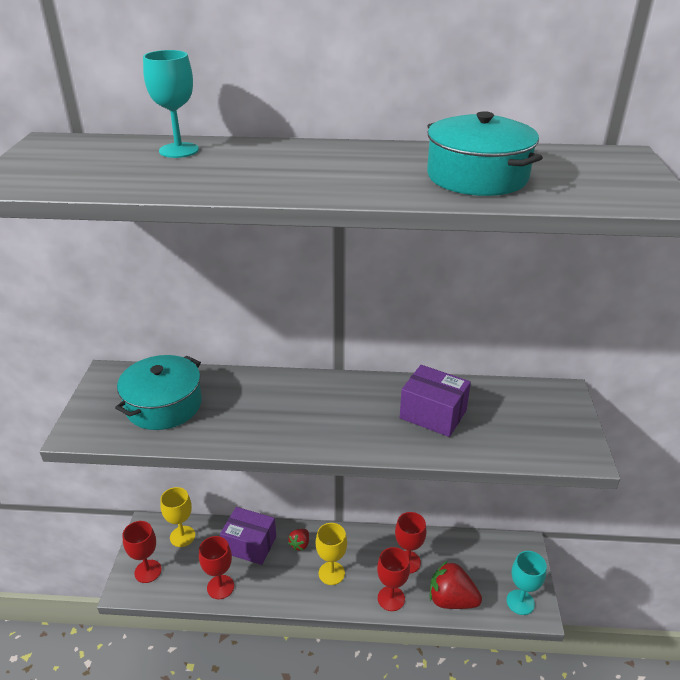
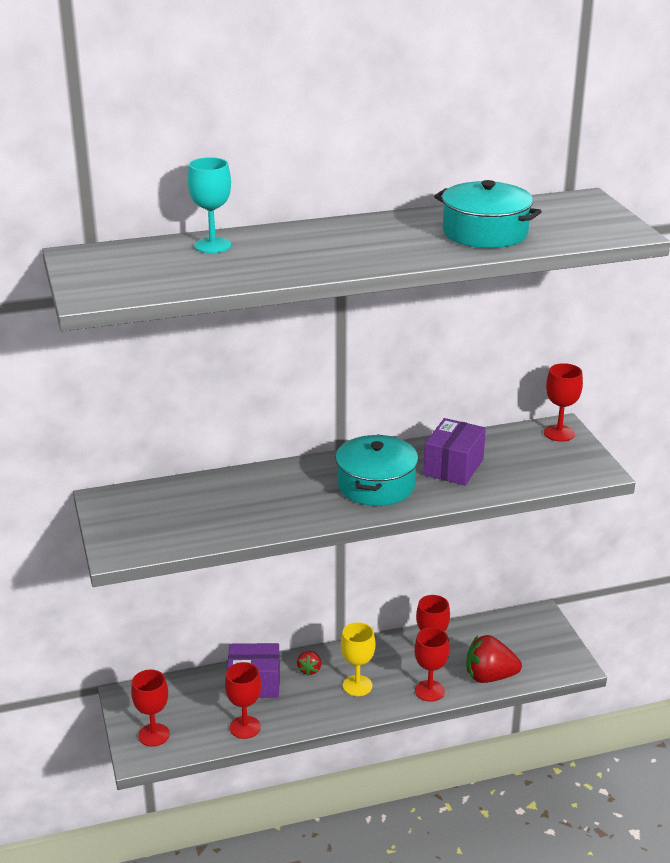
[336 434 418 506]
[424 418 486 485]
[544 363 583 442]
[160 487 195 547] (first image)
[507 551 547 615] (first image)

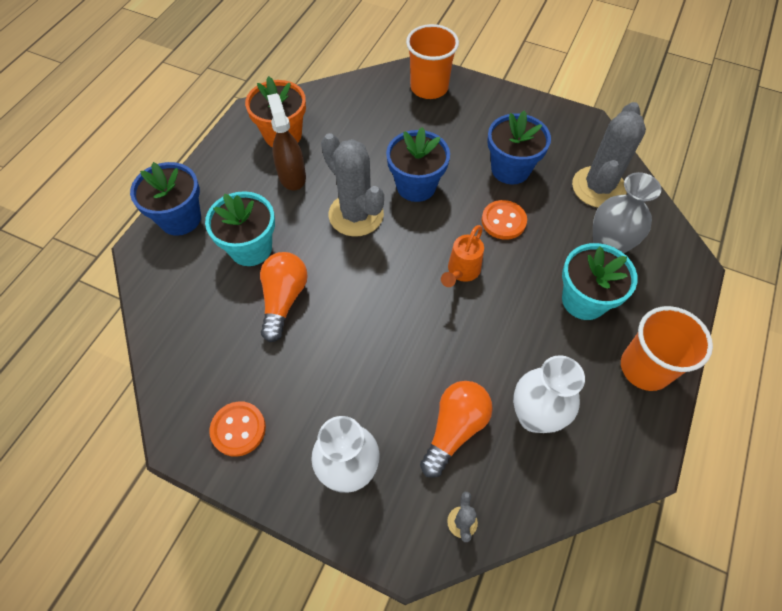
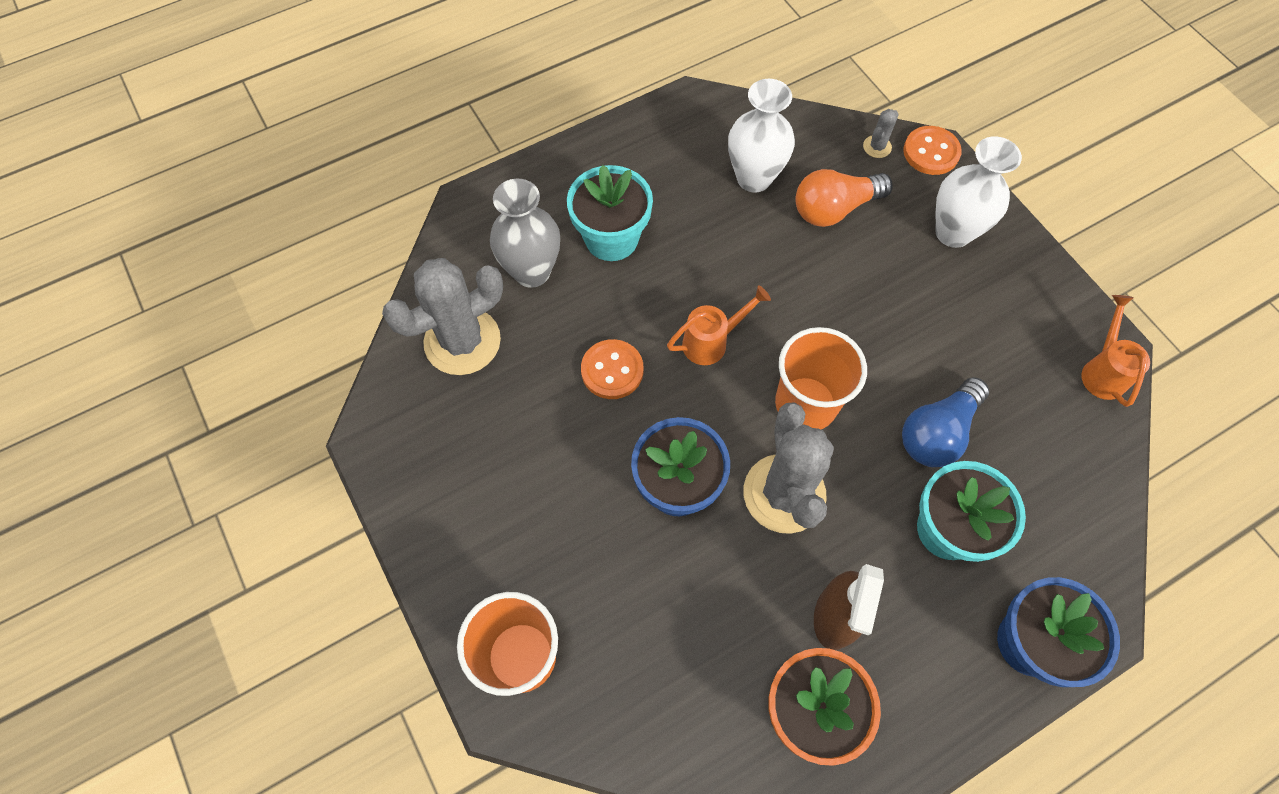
[775 327 867 429]
[902 377 989 467]
[903 126 962 175]
[1081 295 1150 407]
[487 111 551 184] (first image)

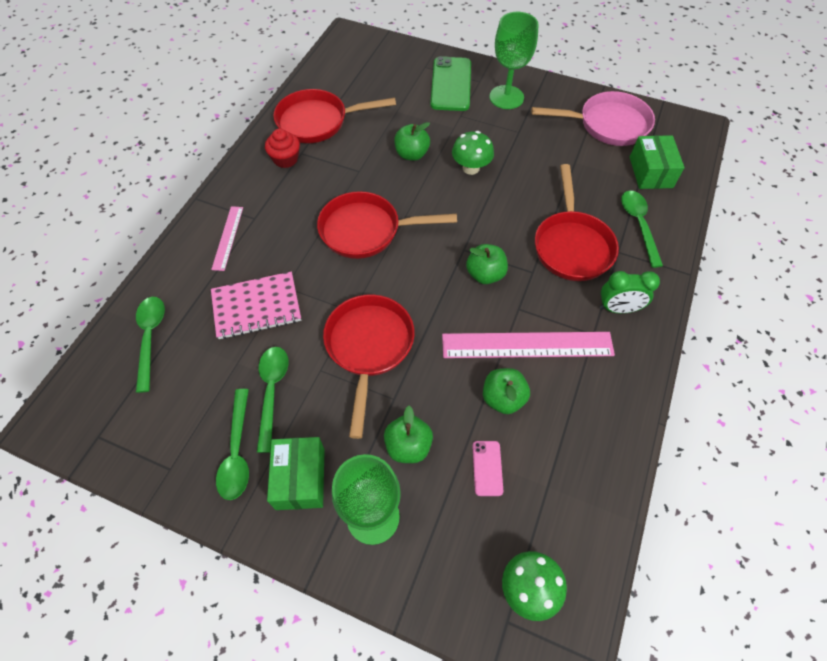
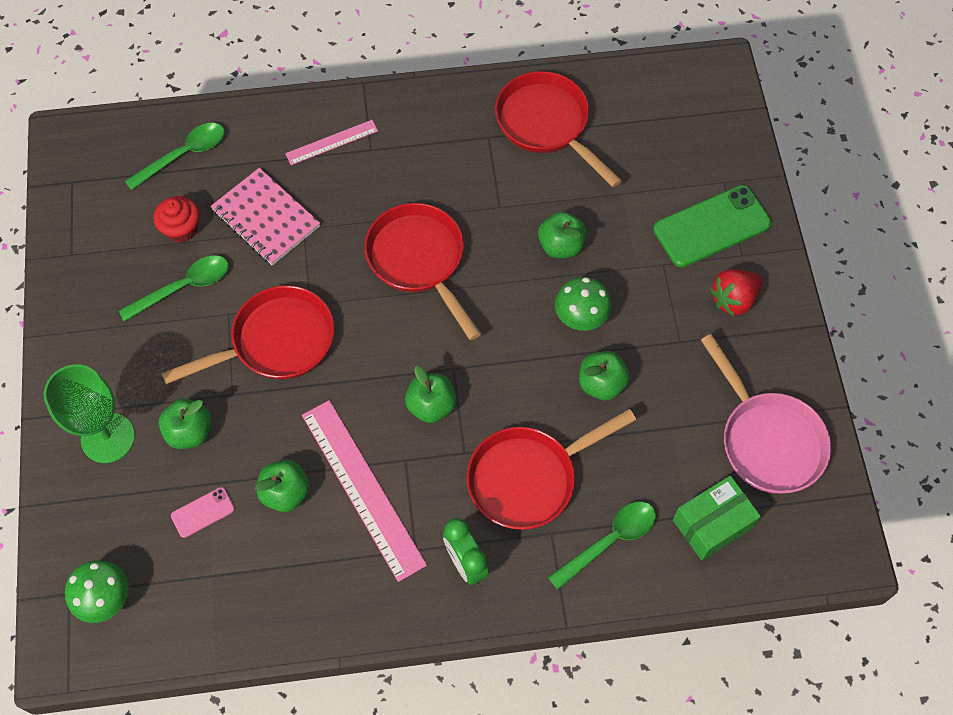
[153 196 199 243]
[579 351 630 401]
[710 269 762 316]
[216 389 249 500] (first image)
[267 437 325 510] (first image)

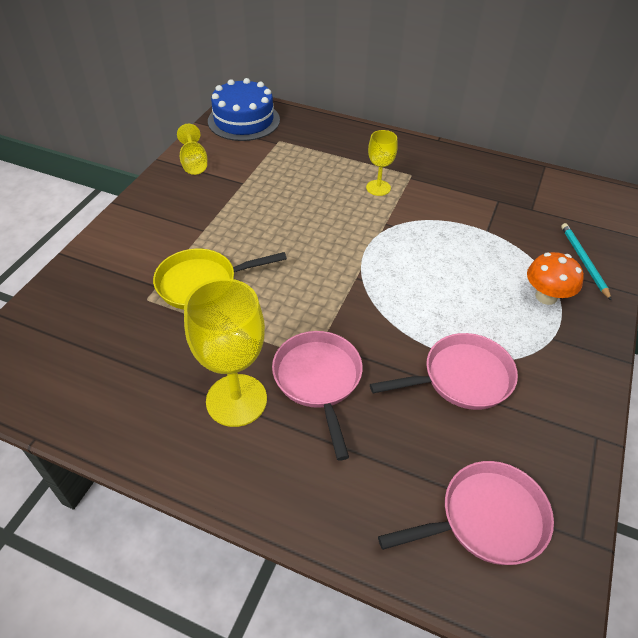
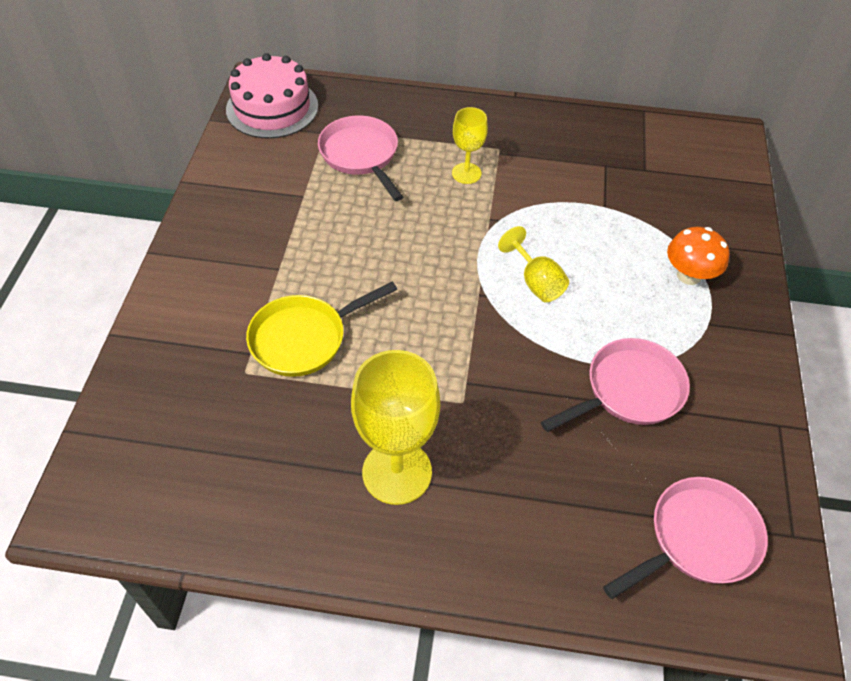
[226 53 318 139]
[318 116 403 201]
[498 226 569 302]
[561 223 612 301] (first image)

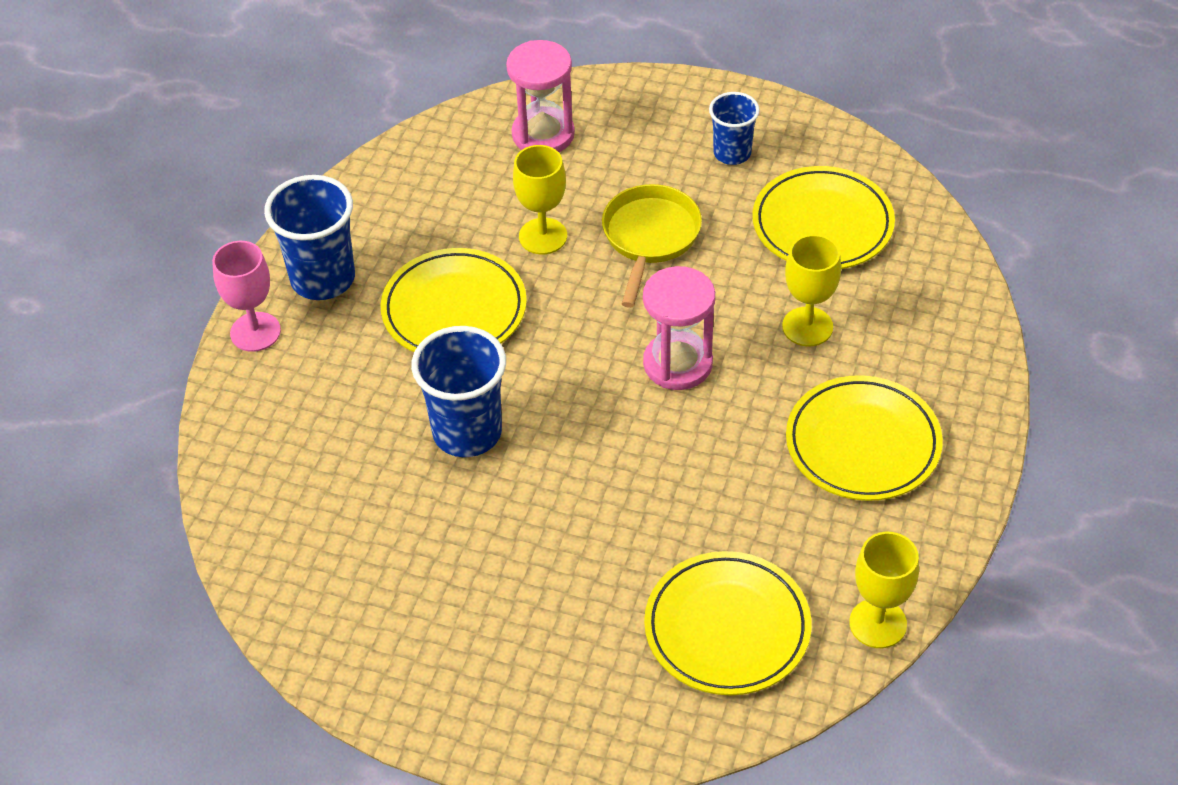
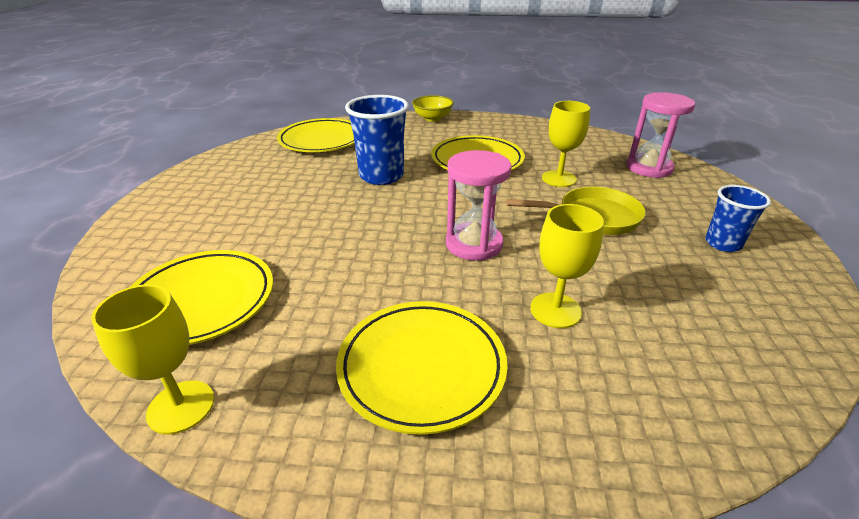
[277 118 355 152]
[412 95 454 122]
[264 175 355 300] (first image)

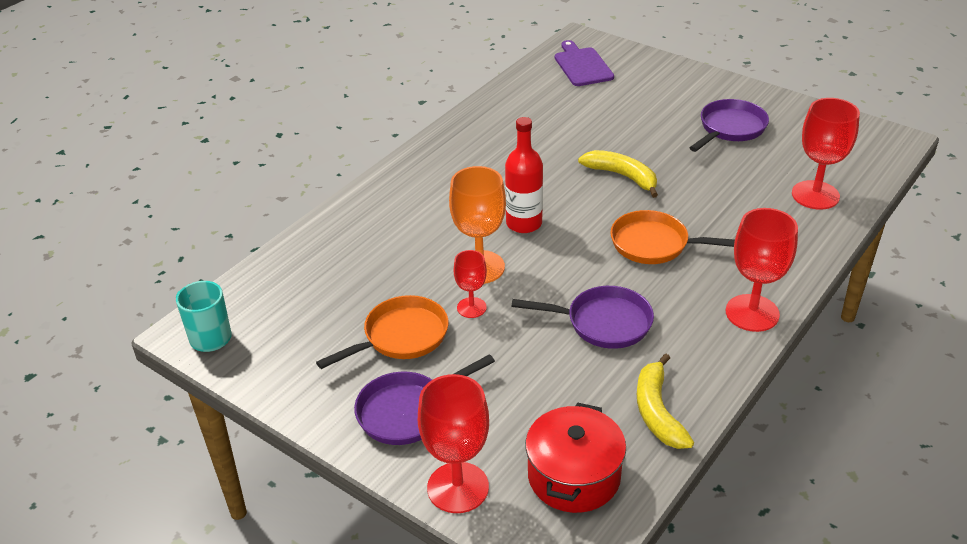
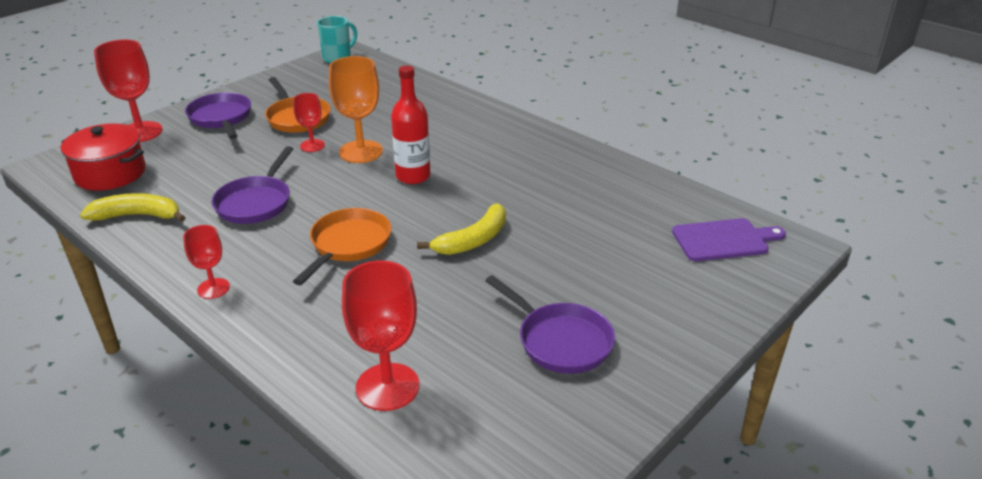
[183 225 230 299]

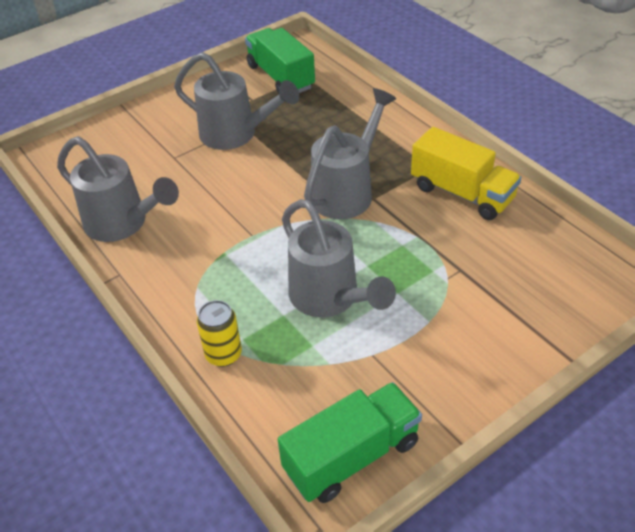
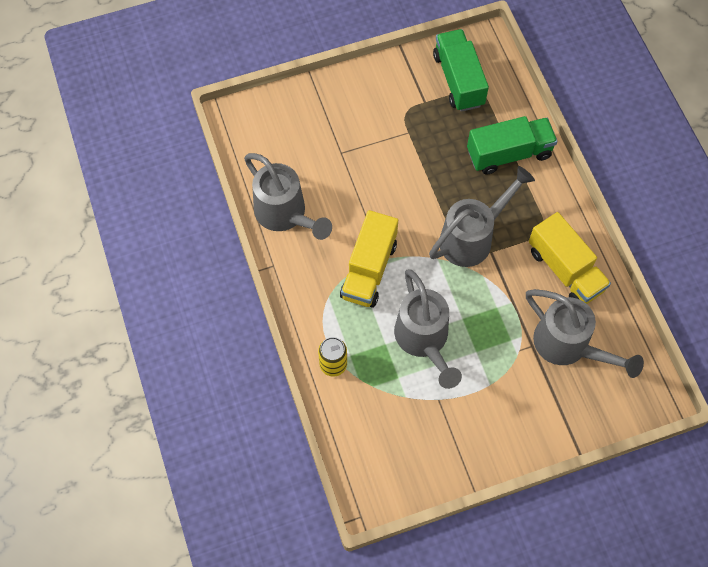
[340 210 398 308]
[467 116 558 175]
[526 289 644 378]

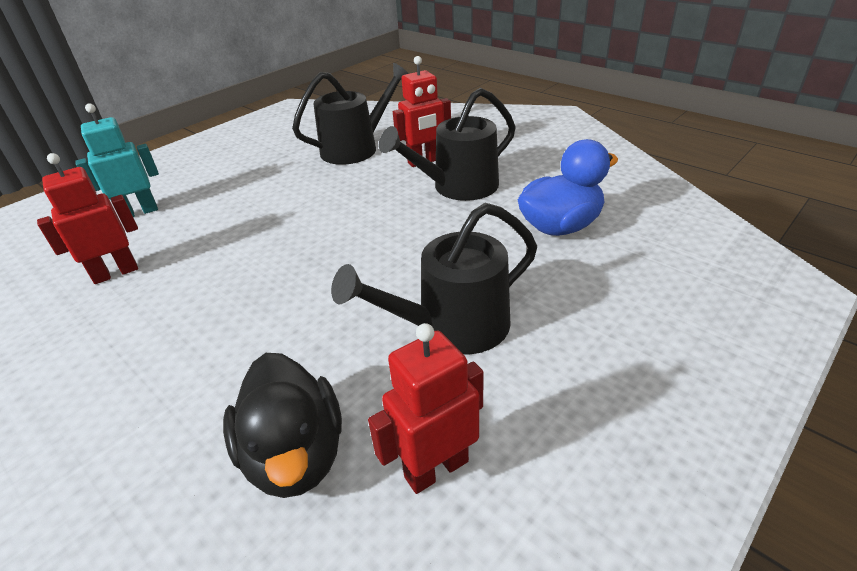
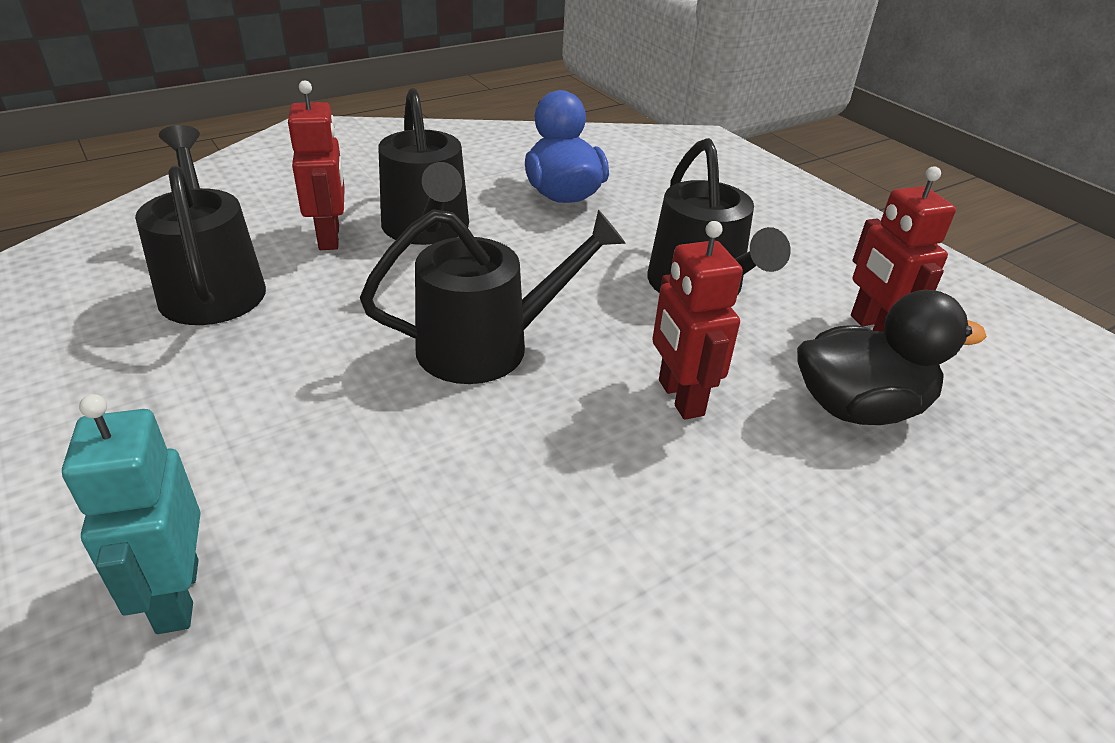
[360 209 626 384]
[652 221 743 420]

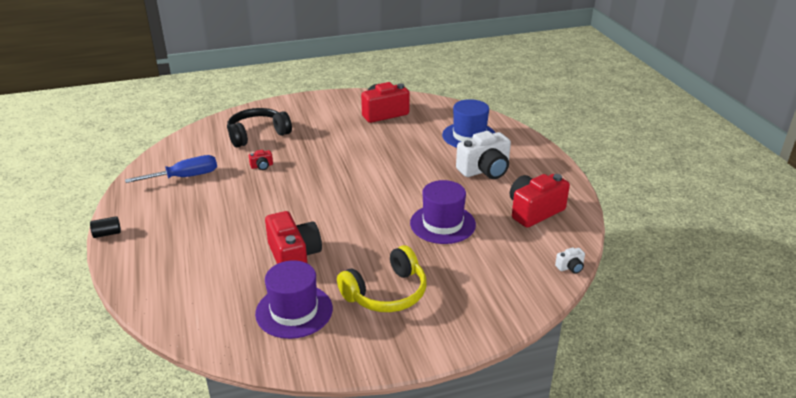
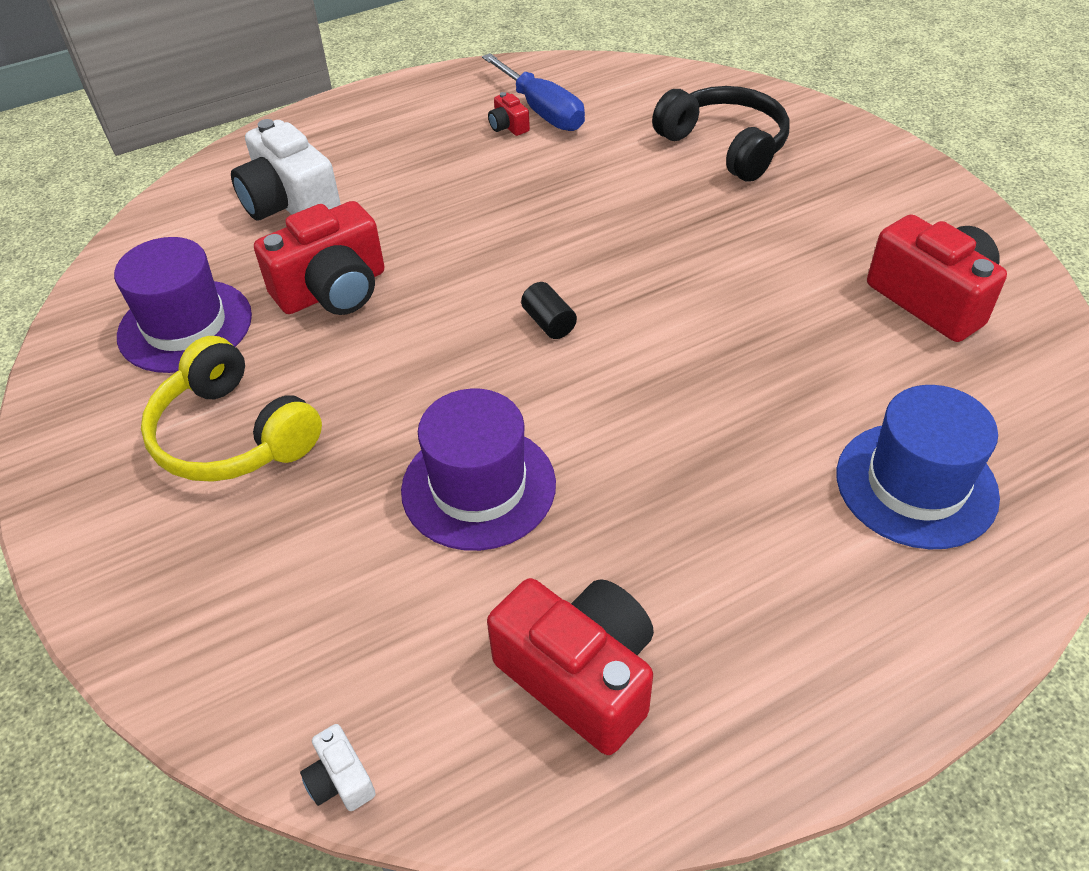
[231 119 341 221]
[488 92 530 136]
[521 282 577 339]

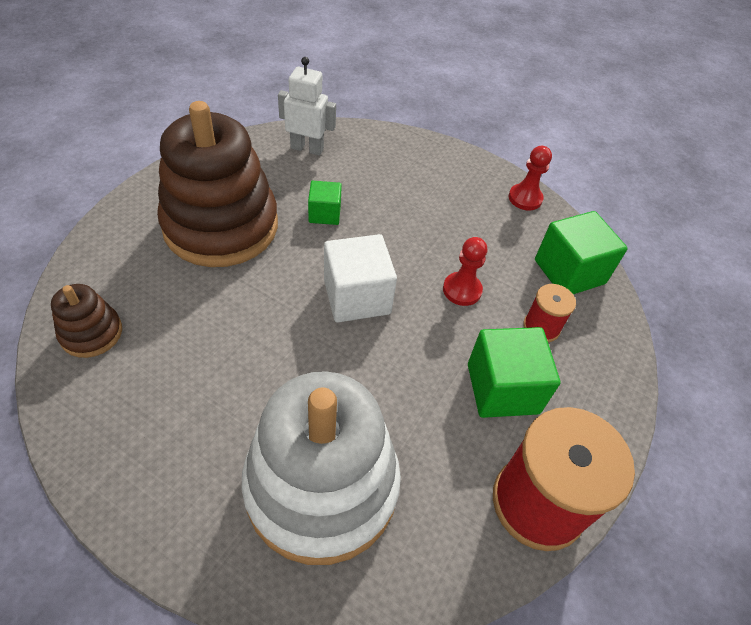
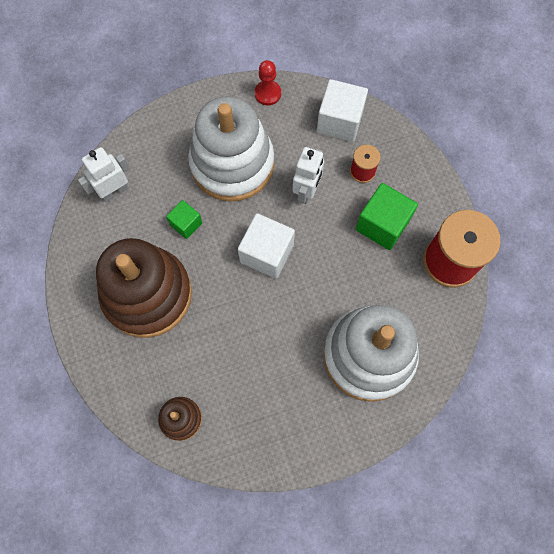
[188 96 274 202]
[292 147 324 204]
[317 79 368 142]

